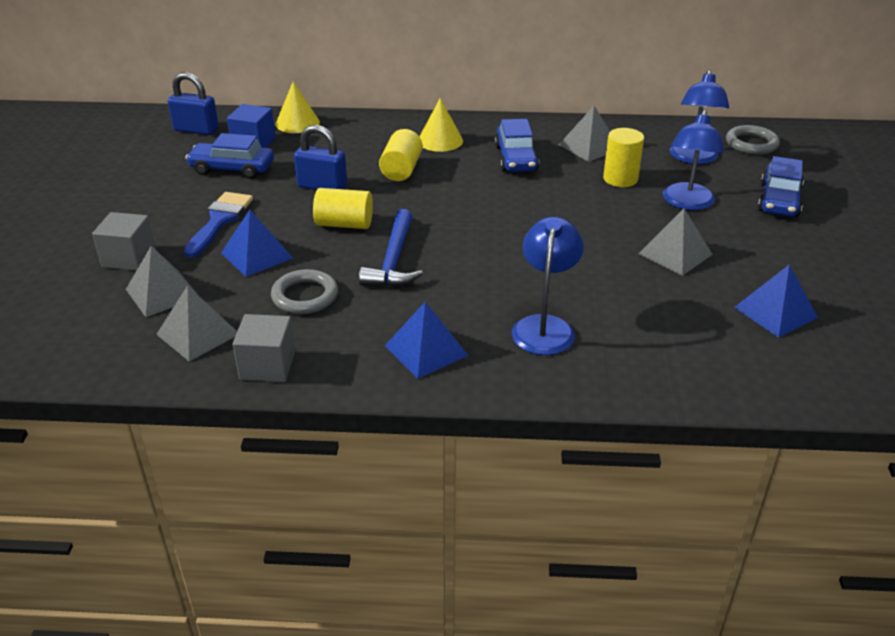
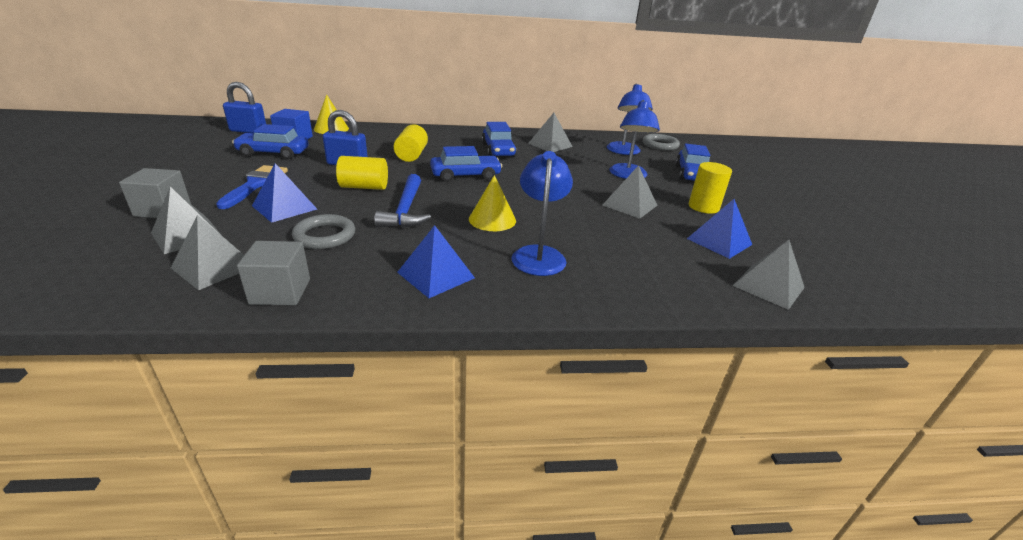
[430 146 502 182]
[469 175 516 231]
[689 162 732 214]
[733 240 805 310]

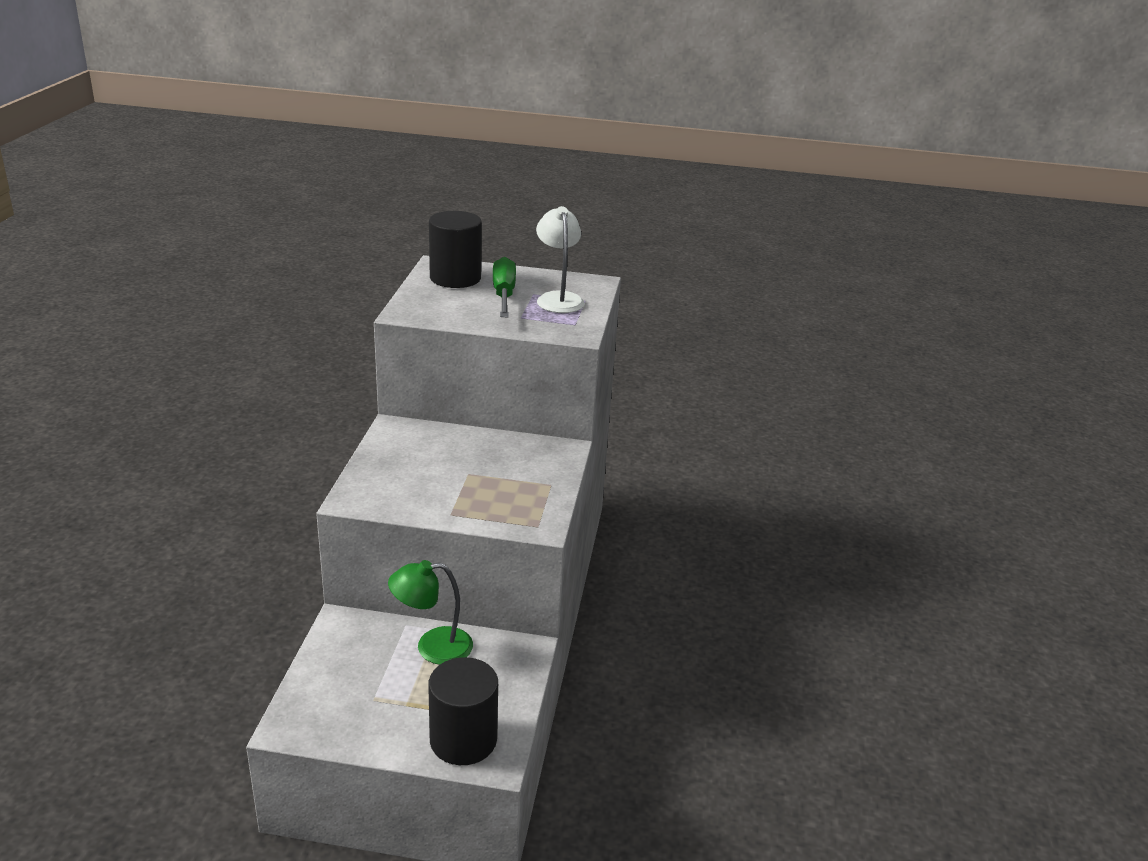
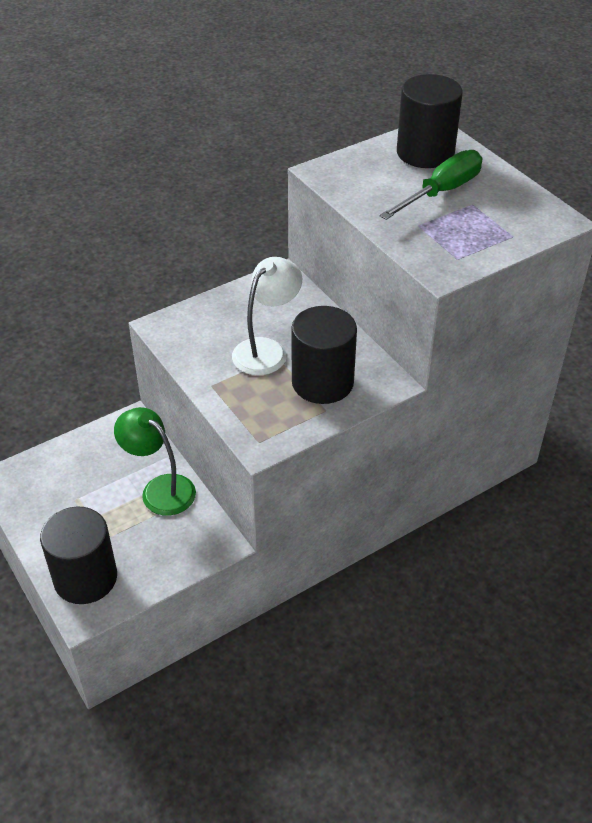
[232 257 302 375]
[291 306 357 404]

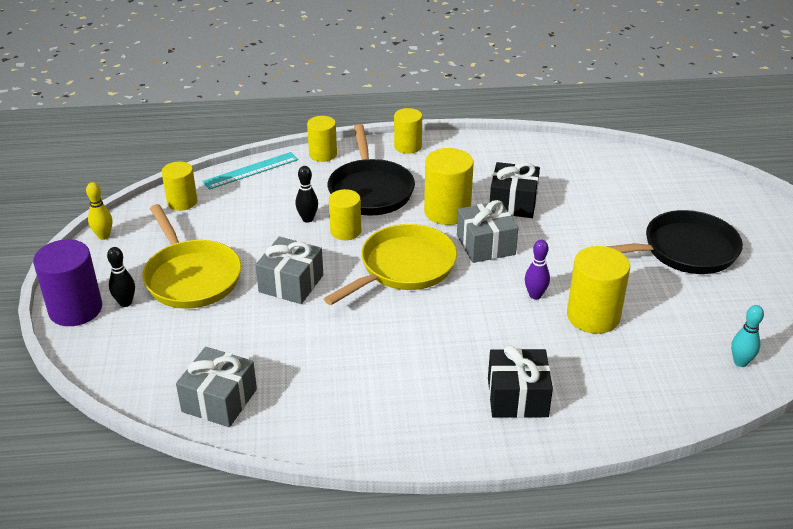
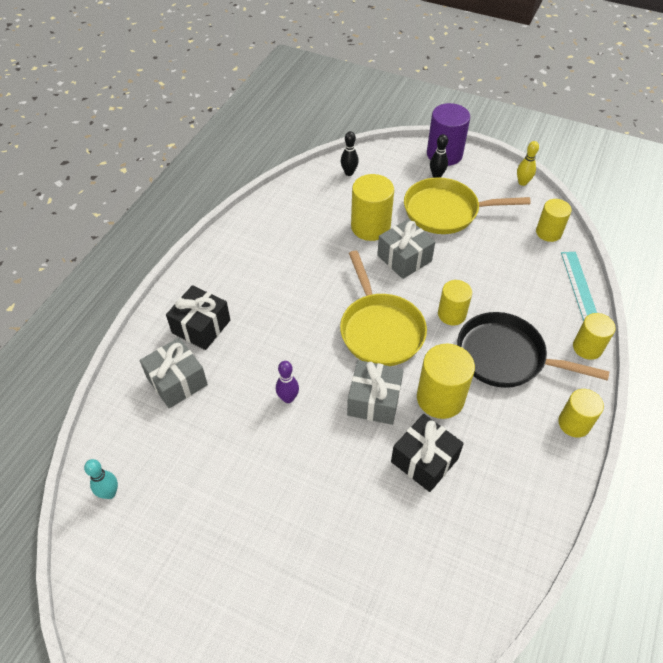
[140 338 208 408]
[341 131 359 176]
[351 174 394 241]
[606 210 743 274] (first image)

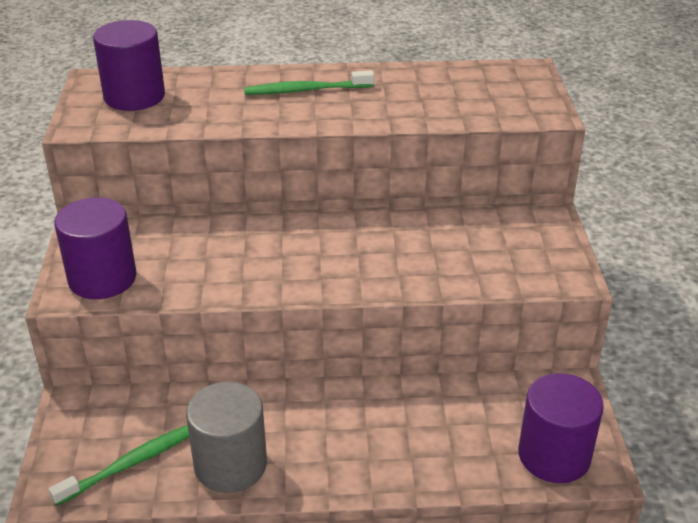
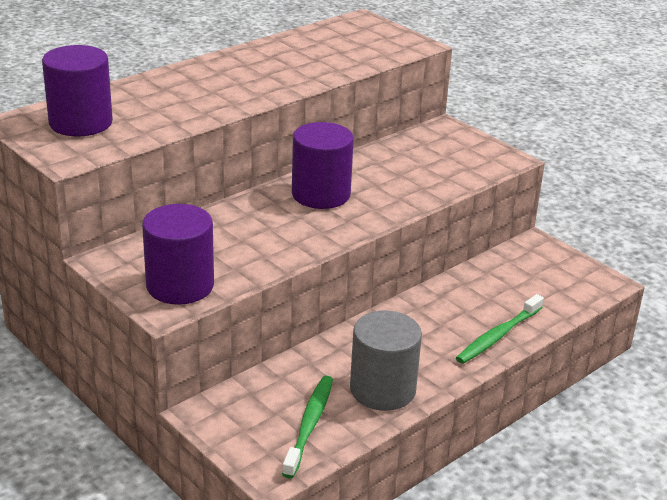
[292 122 354 209]
[456 294 544 364]

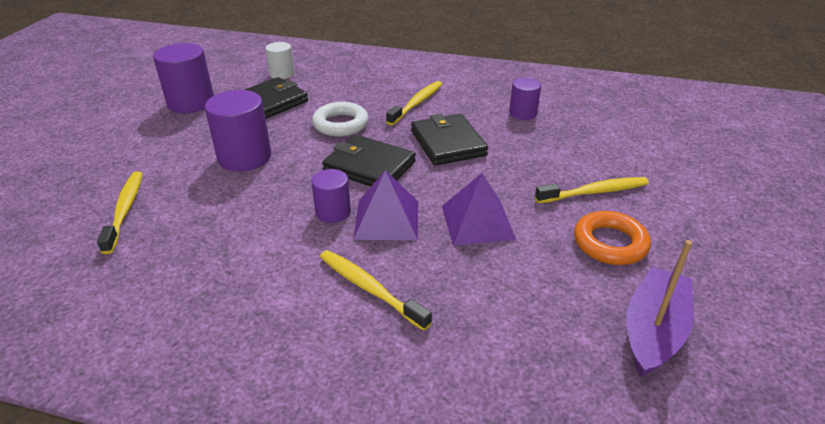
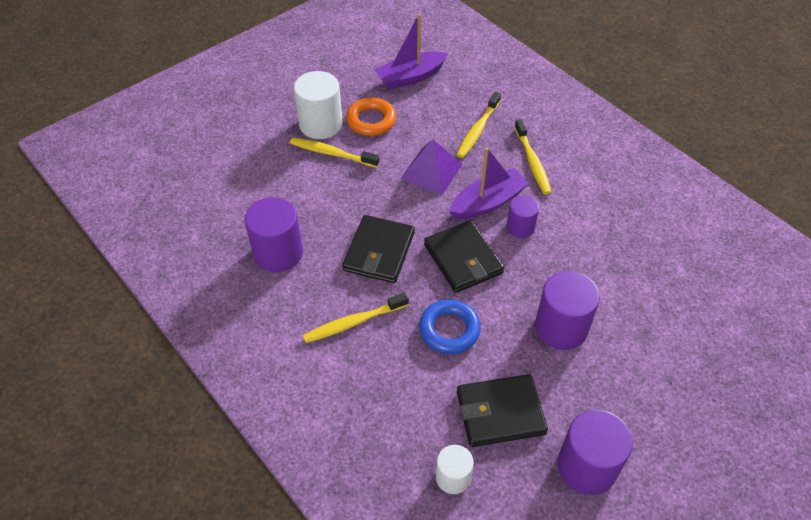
[244 197 303 272]
[294 71 343 139]
[419 299 481 354]
[449 147 529 219]
[456 92 501 158]

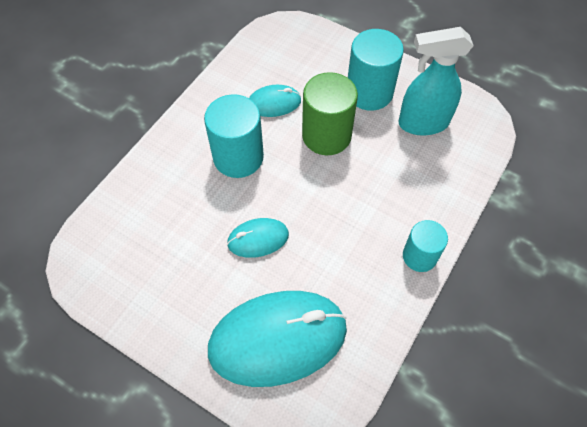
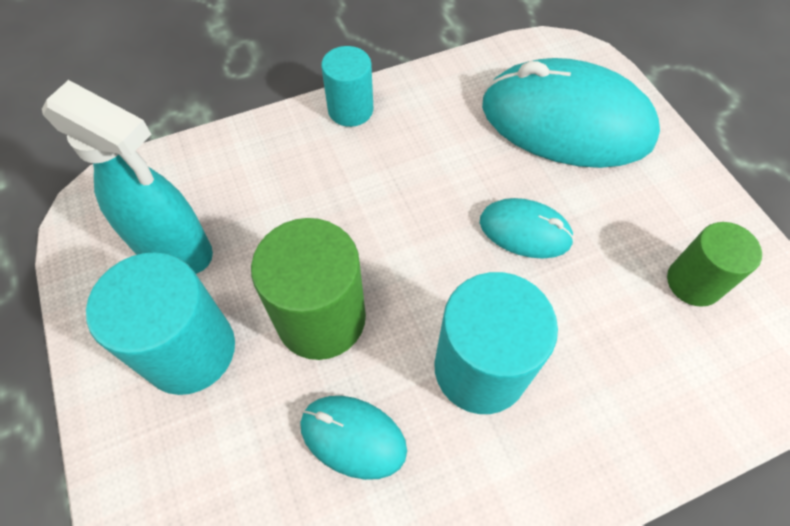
[667 222 762 306]

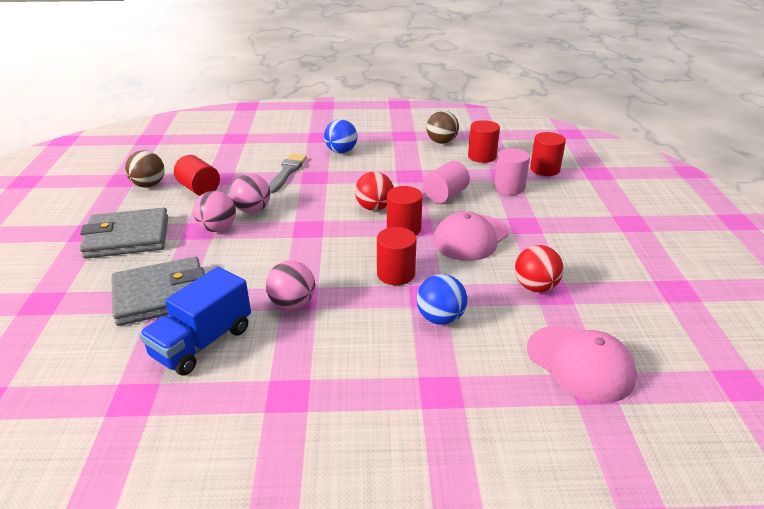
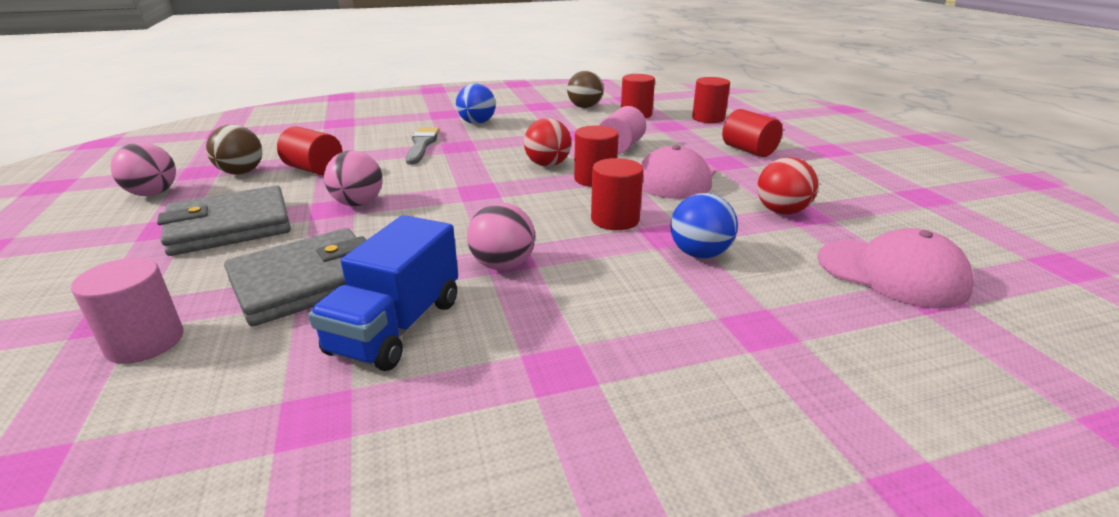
[71 257 183 364]
[111 142 176 196]
[722 109 782 157]

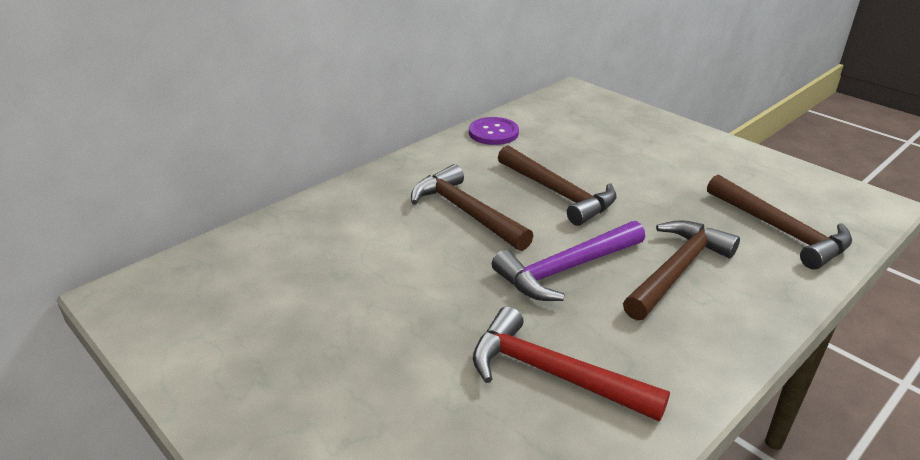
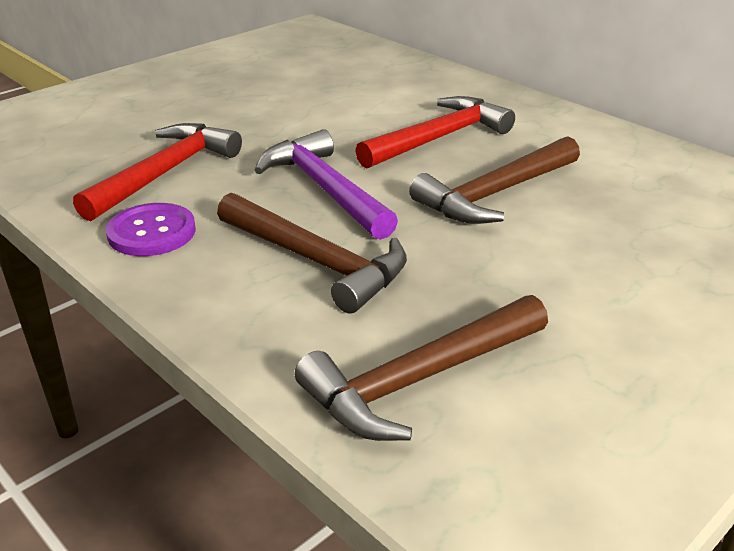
[106 203 196 256]
[355 96 515 169]

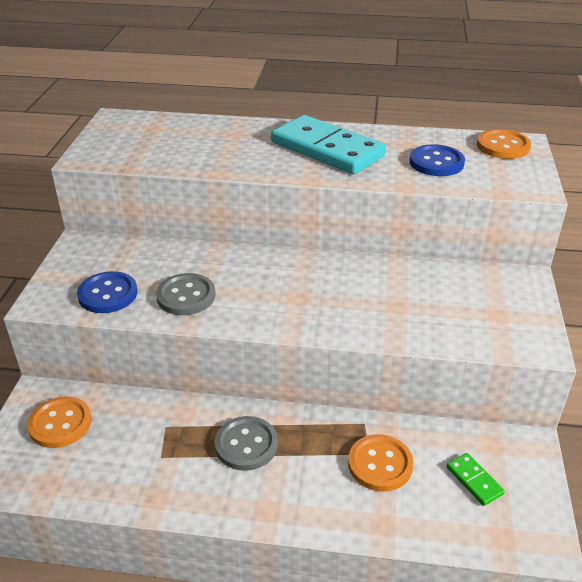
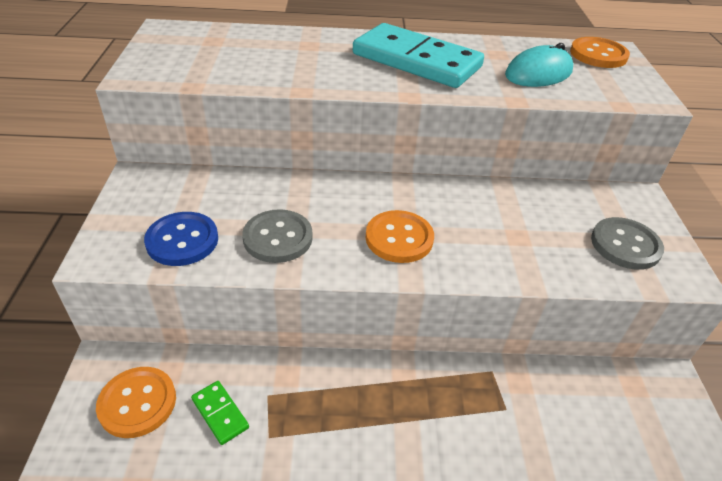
[191 381 249 445]
[366 210 434 263]
[505 43 573 87]
[591 217 664 270]

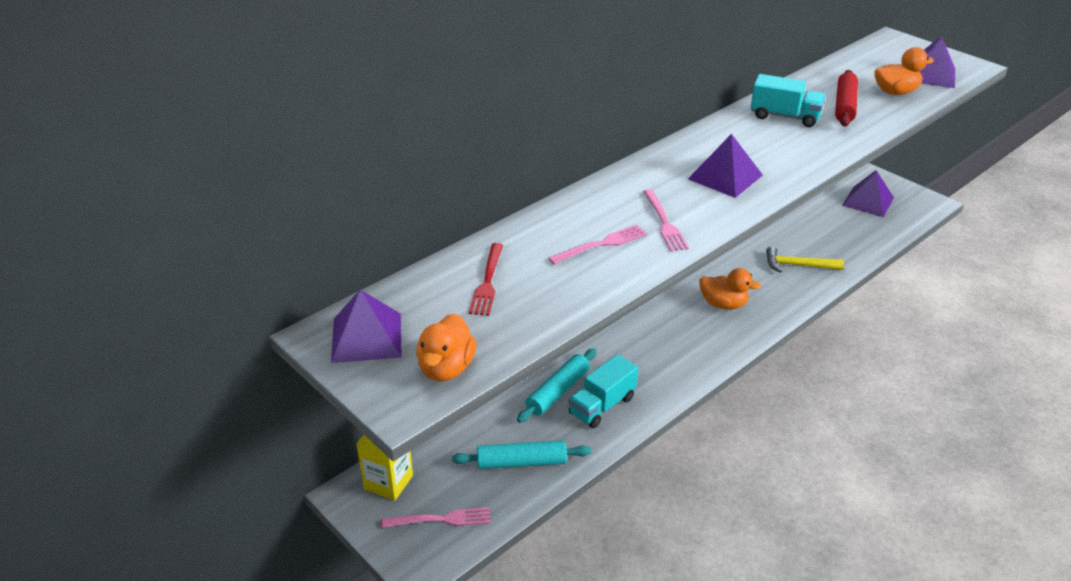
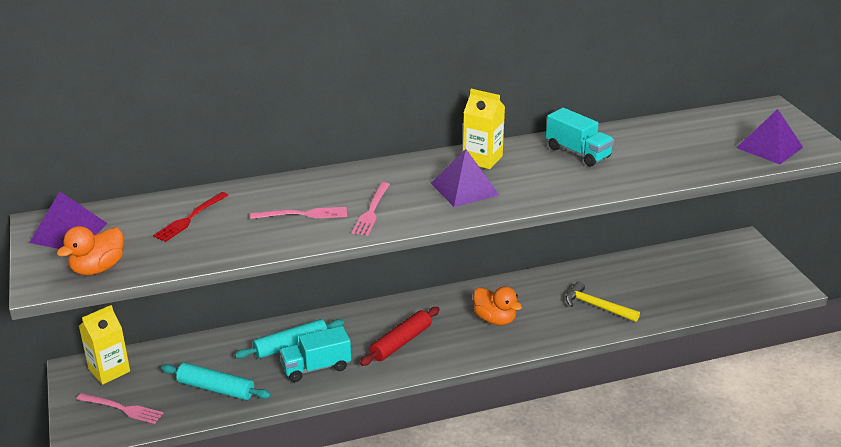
[360 307 440 366]
[463 89 505 169]
[842 170 894 217] (first image)
[874 47 934 95] (first image)

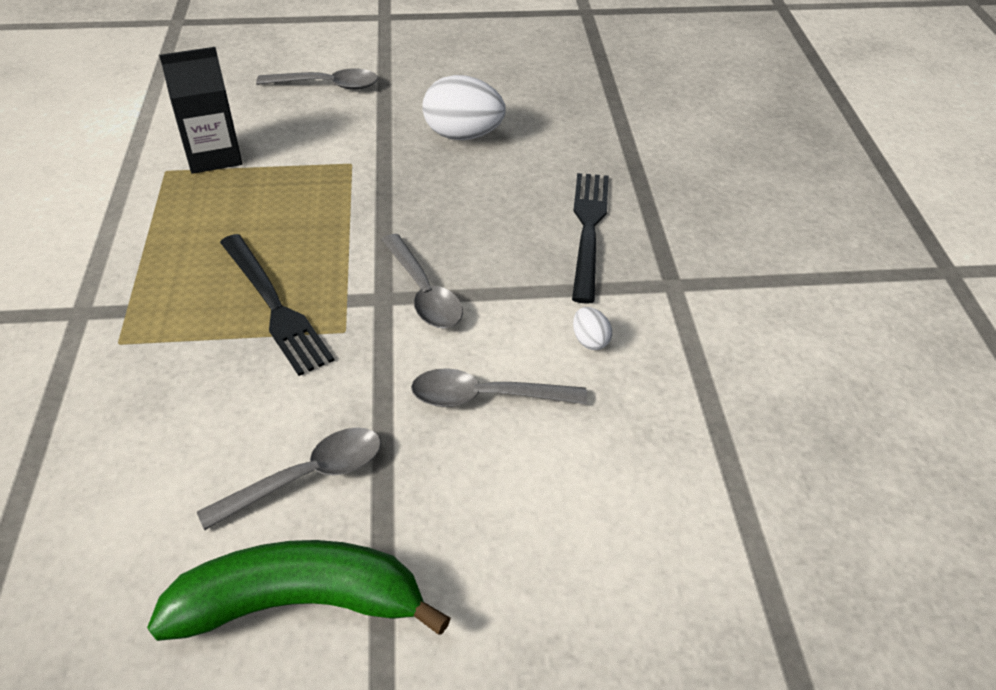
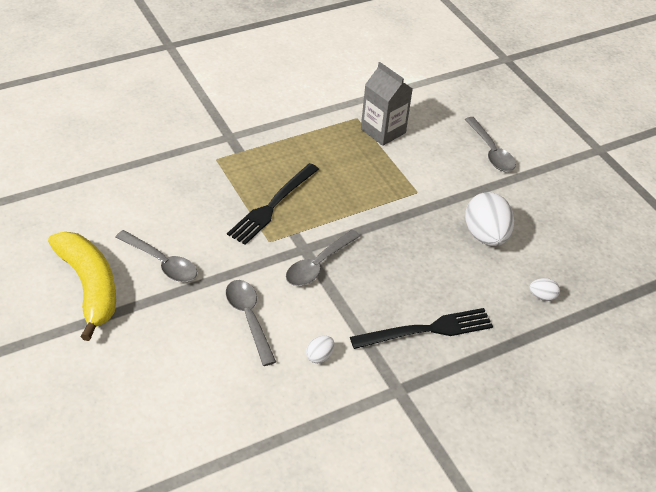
[48 232 116 341]
[361 62 413 146]
[529 278 560 301]

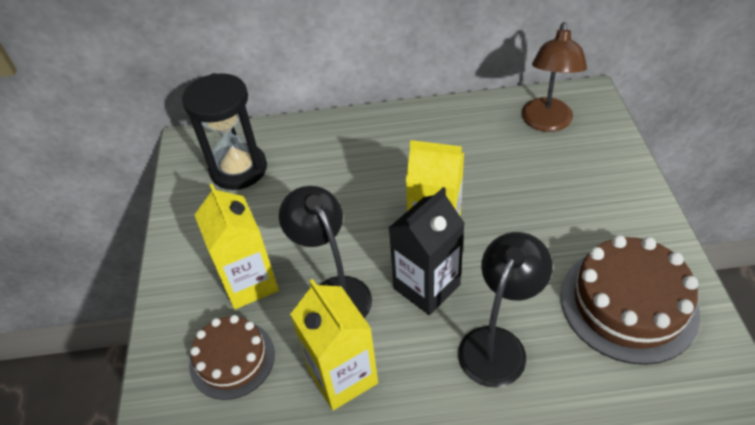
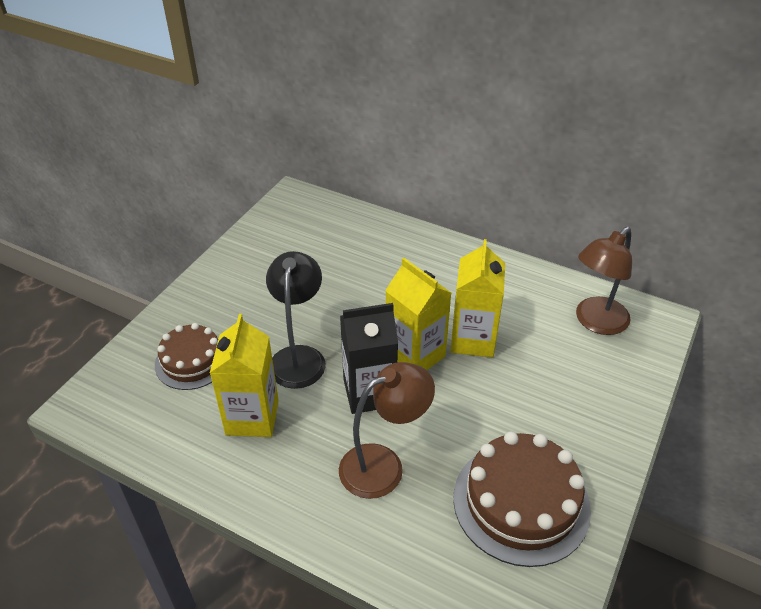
[339 362 435 499]
[450 239 505 357]
[182 73 267 190] (first image)

